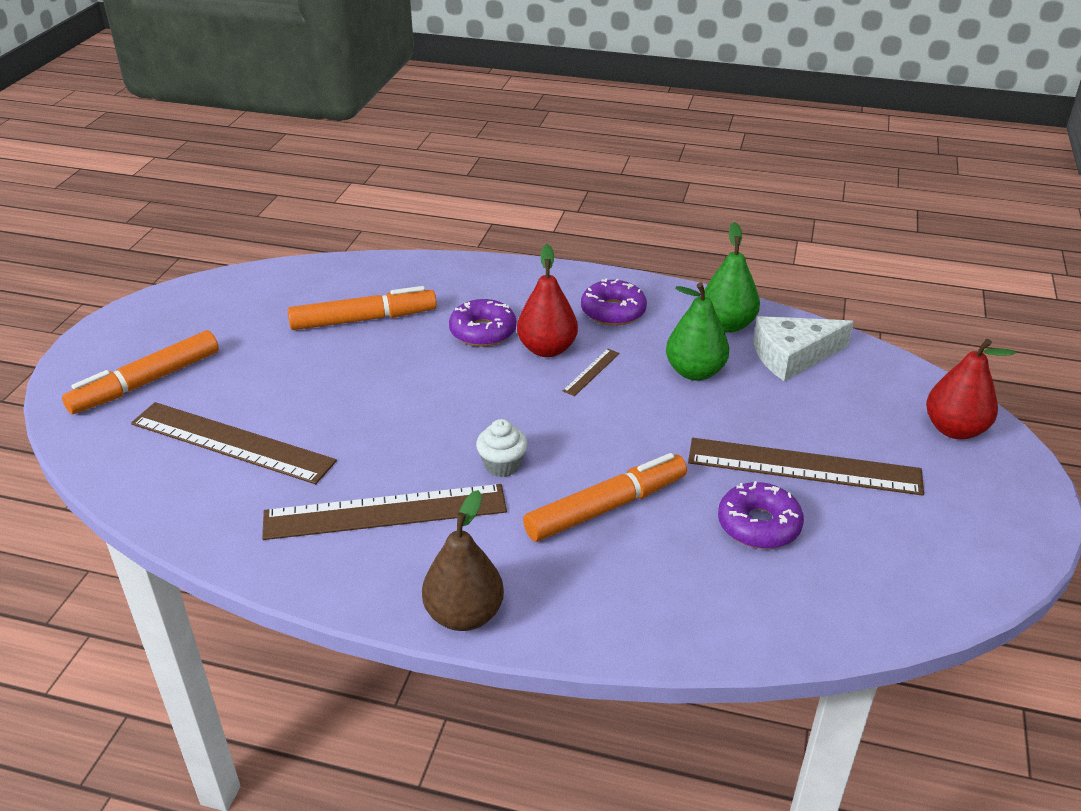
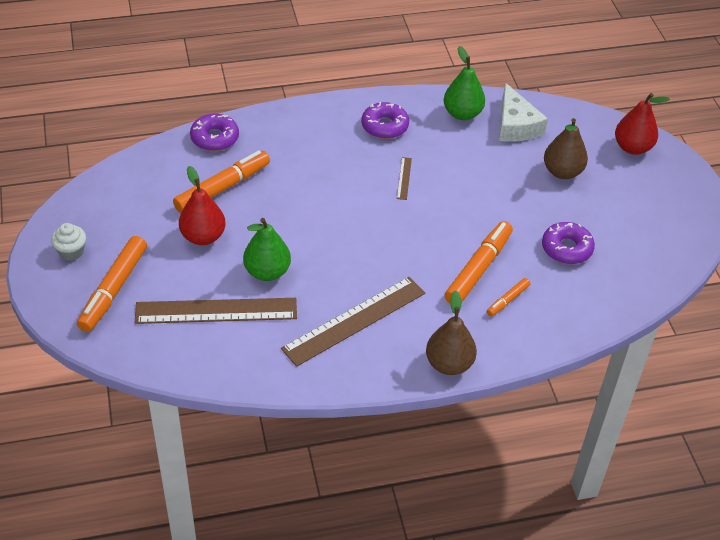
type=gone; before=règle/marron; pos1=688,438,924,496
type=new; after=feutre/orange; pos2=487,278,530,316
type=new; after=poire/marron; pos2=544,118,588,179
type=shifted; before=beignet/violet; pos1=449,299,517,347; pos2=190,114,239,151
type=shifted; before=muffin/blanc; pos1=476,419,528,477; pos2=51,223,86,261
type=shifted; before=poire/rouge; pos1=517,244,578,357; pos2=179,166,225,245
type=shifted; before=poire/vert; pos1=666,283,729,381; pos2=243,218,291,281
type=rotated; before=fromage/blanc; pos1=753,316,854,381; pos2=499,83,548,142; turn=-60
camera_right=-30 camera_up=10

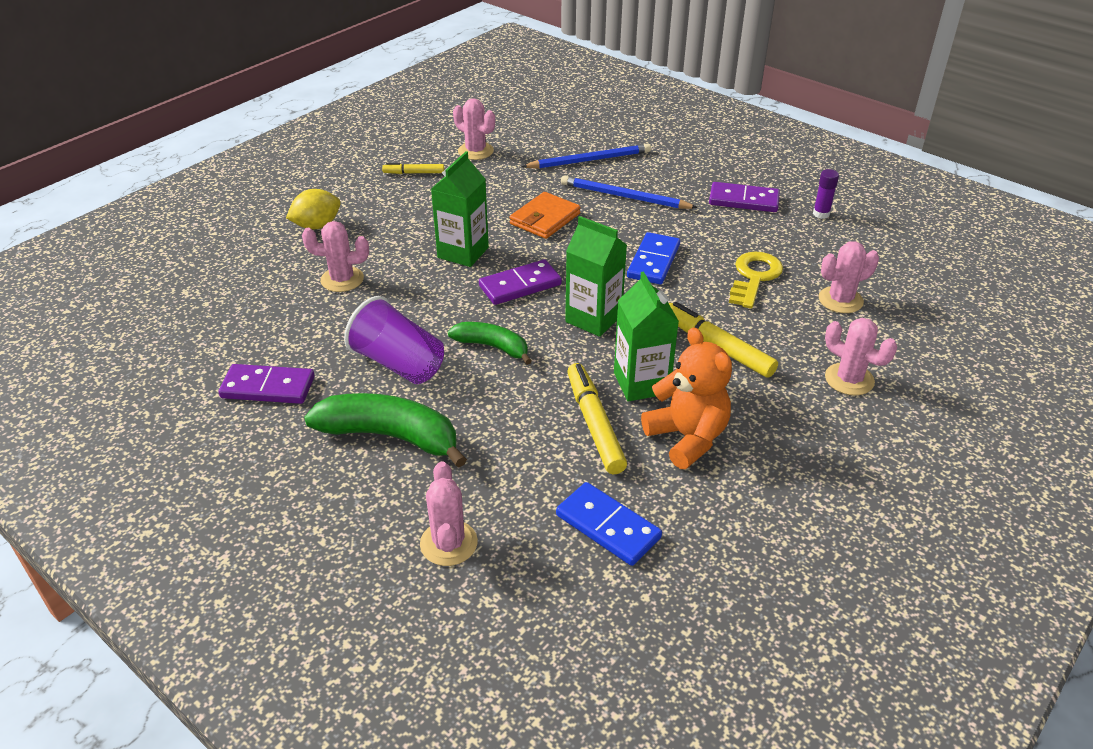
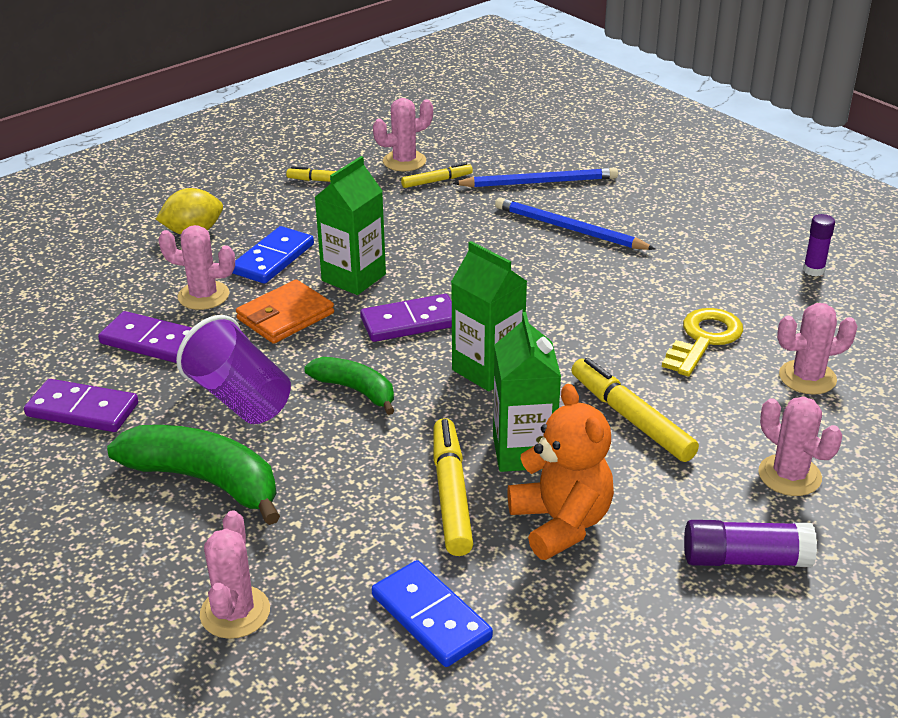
type=new; after=feutre/jaune; pos2=401,163,473,188
type=new; after=bâton de colle/violet; pos2=684,520,817,567
type=shifted; before=portefeuille/orange; pos1=509,192,581,239; pos2=236,279,334,344
type=shifted; before=domino/bleu; pos1=627,232,680,284; pos2=233,226,314,284
type=shifted; before=domino/violet; pos1=709,182,780,212; pos2=98,311,192,363
type=rotated; before=cactus/rose; pos1=453,98,495,160; pos2=373,98,433,171; turn=-75
camera_right=10 camera_up=-5

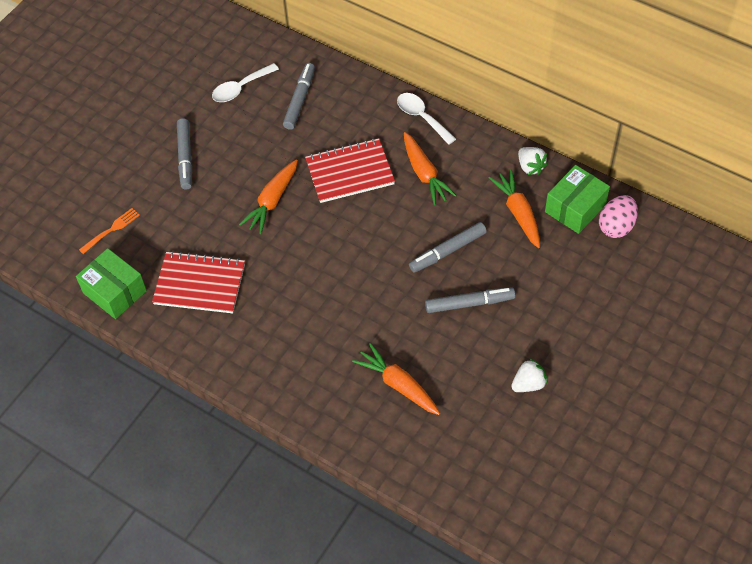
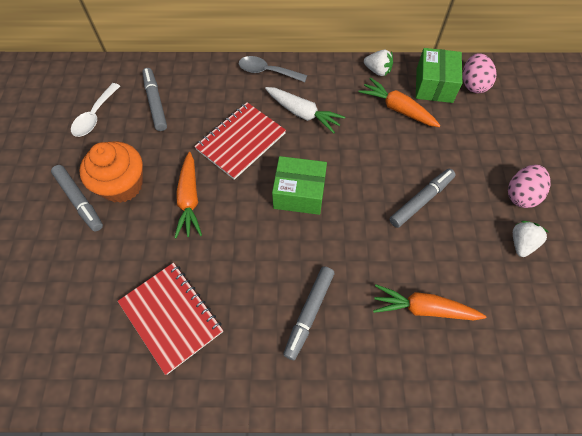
type=gone; before=fourchette/orange; pos1=79,208,140,254
type=new; after=muffin/orange; pos2=79,141,143,203
type=new; after=œuf/rose; pos2=508,165,550,208
type=shifted; before=boîte/vert; pos1=76,248,147,319; pos2=272,156,327,215
type=shifted; before=feutre/gris; pos1=409,222,487,273; pos2=283,266,334,360
type=repainted; before=cuillère/blanc; after=cuillère/gris; pos1=397,93,456,145; pos2=239,56,307,82
type=repainted; before=carotte/orange; after=carotte/blanc; pos1=404,132,457,205; pos2=265,87,345,134
type=rotated; before=carnet/rouge; pos1=152,251,245,313; pos2=118,263,223,375; turn=75
camera_right=-35 camera_up=5

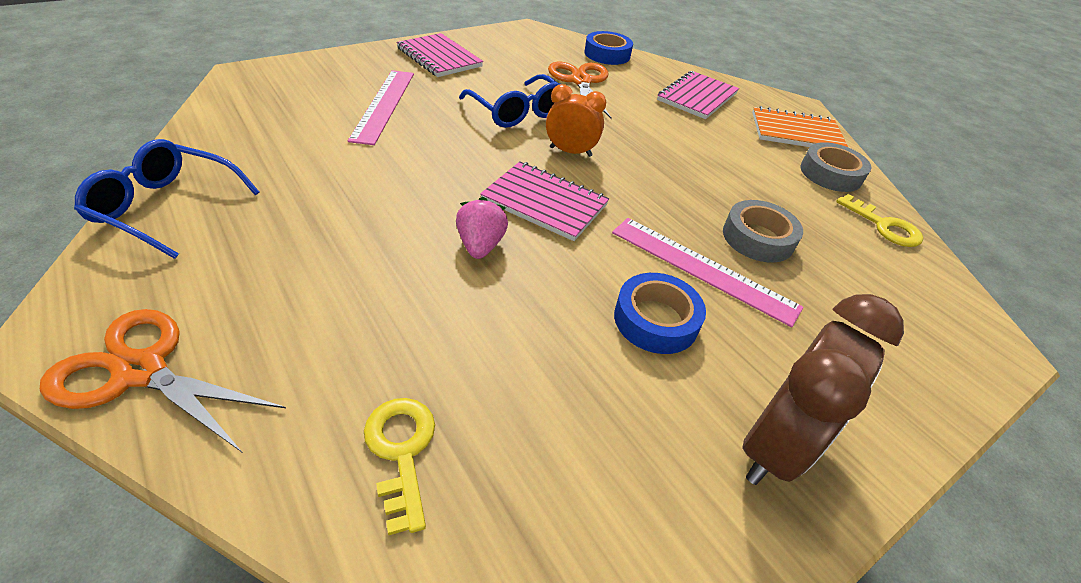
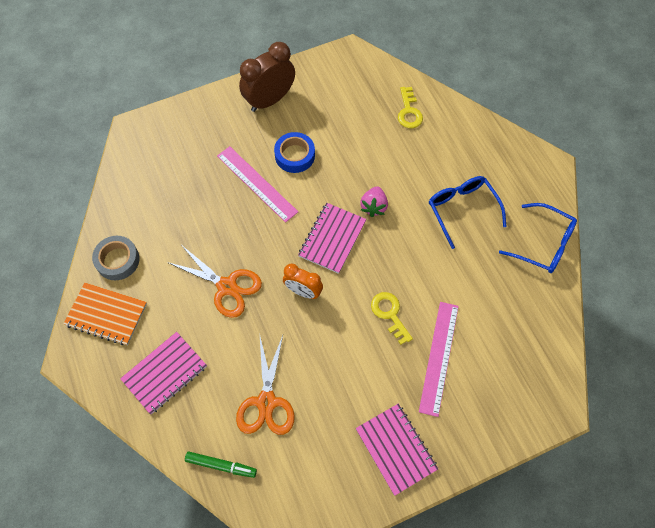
type=gone; before=ruban adhésif/gris; pos1=723,200,803,263
type=shifted; before=ciseaux/orange; pos1=40,309,286,453; pos2=167,246,262,318
type=shifted; before=lunettes/bleu; pos1=459,74,560,128; pos2=429,176,507,249
type=shifted; before=clé/jaune; pos1=836,194,923,247; pos2=371,292,413,345
type=swapped; before=ruban adhésif/bleu; after=feutre/vert; pos1=584,31,633,65; pos2=185,452,257,478
type=rotated; before=carnet/rose; pos1=480,161,609,241; pos2=298,203,366,274; turn=75
camera_right=-165 camera_up=20

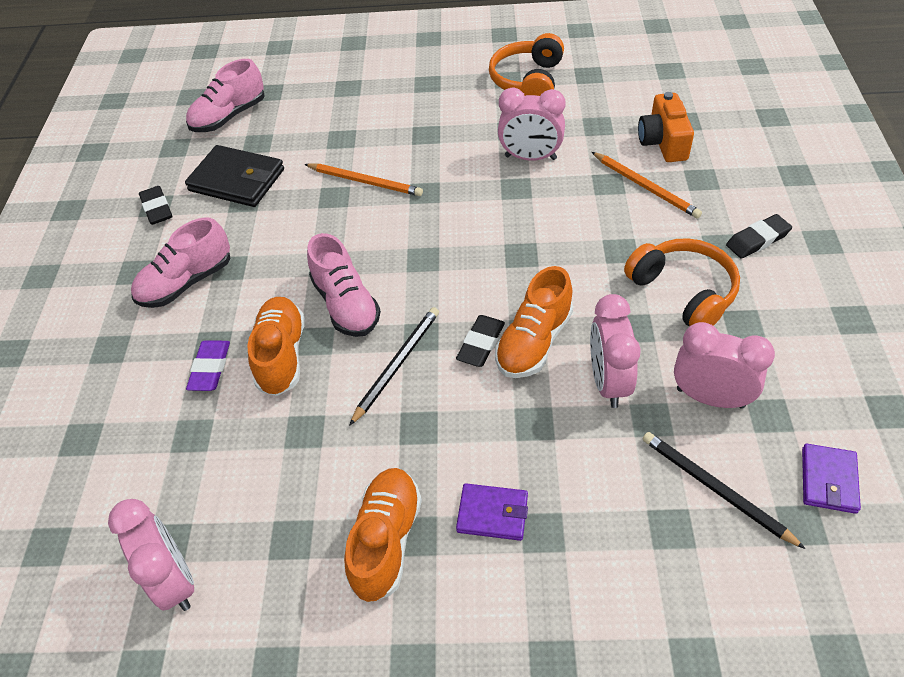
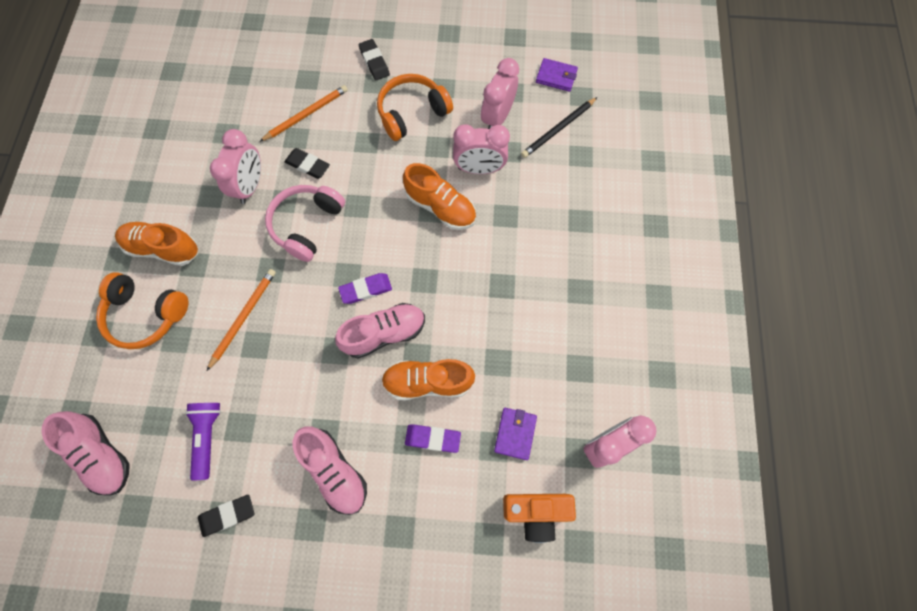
type=gone; before=crayon/noir; pos1=349,307,439,426
type=new; after=casque audio/rose; pos2=265,185,345,262
type=new; after=gomme/violet; pos2=338,273,392,304
type=shifted; before=chaussure/orange; pos1=344,468,422,602; pos2=115,222,198,266
type=shifted; before=gomme/noir; pos1=456,315,505,367; pos2=285,148,330,179
type=shifted; before=portefeuille/violet; pos1=456,483,528,541; pos2=494,408,537,460
type=shifted; before=casque audio/orange; pos1=489,33,564,96; pos2=96,272,189,349
type=shifted; before=appareil photo/orange; pos1=638,92,694,162; pos2=503,494,576,543
type=swapped; before=portefeuille/noir; after=lampe de poche/violet; pos1=185,145,284,207; pos2=185,403,221,481
camera_right=-90 camera_up=20

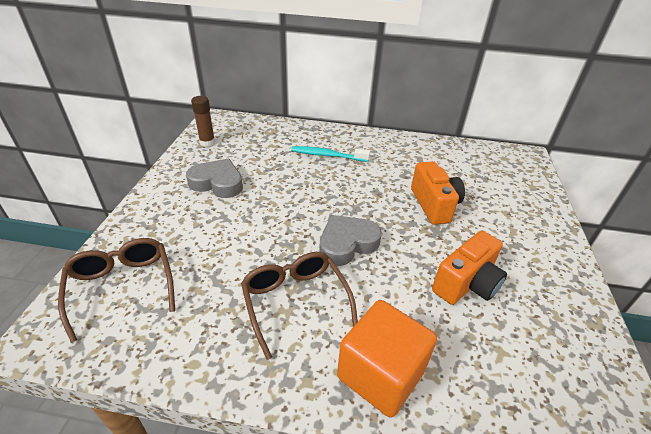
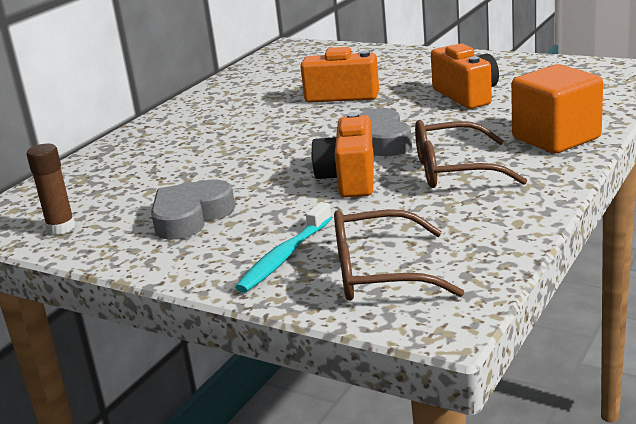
type=new; after=appareil photo/orange; pos2=311,112,374,198
type=shifted; before=brosse à dents/turquoise; pos1=291,146,370,162; pos2=235,202,332,293
camera_right=-65 camera_up=-15

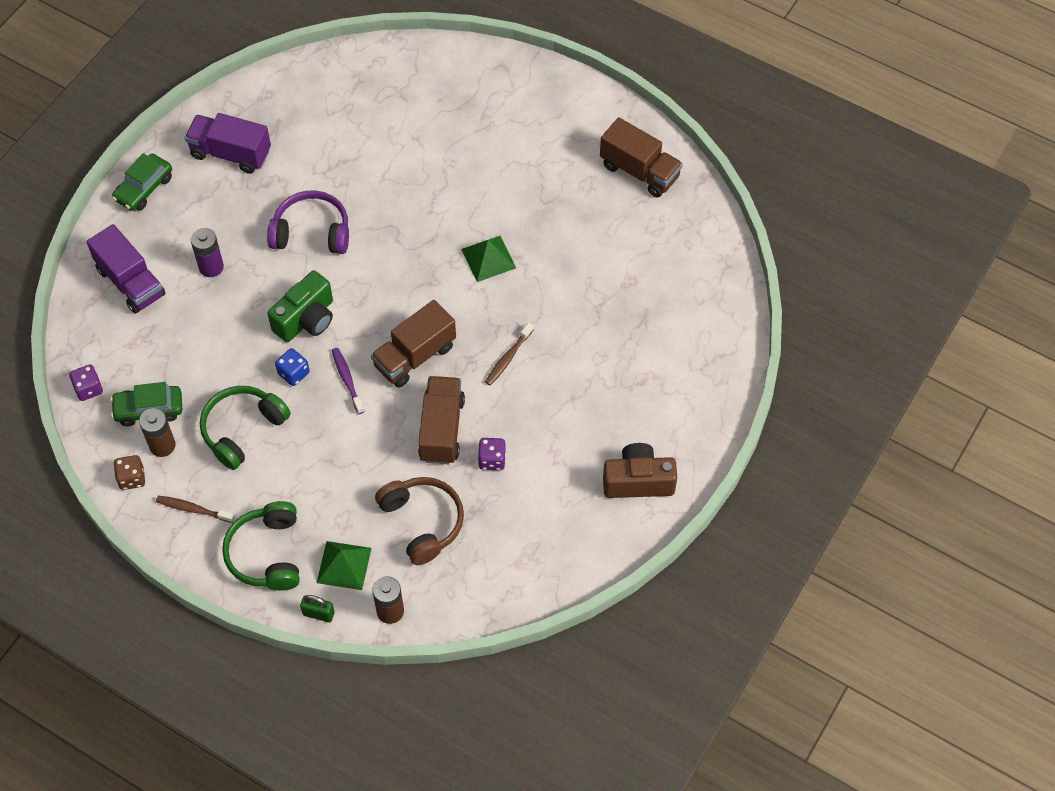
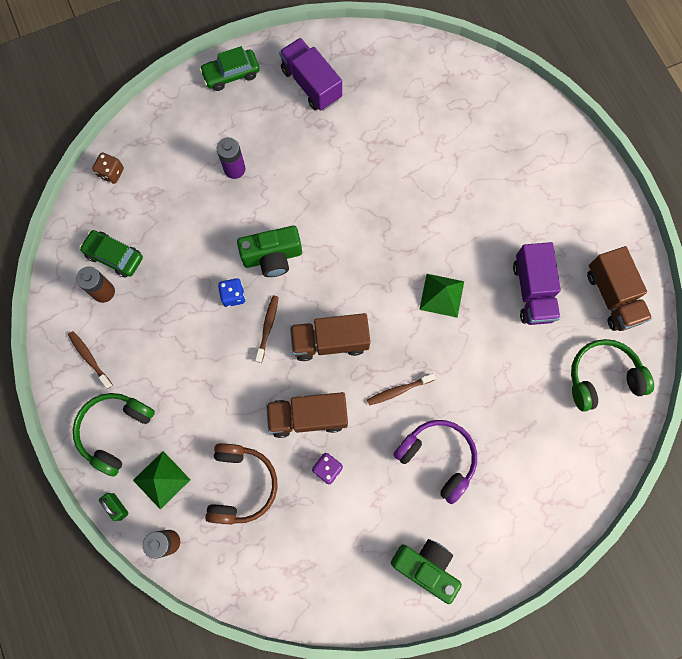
type=gone; before=dé/violet; pos1=69,365,103,401
type=shifted; before=camion/violet; pos1=87,224,166,314; pos2=513,242,561,325
type=shifted; before=dé/marron; pos1=114,455,145,490; pos2=92,152,124,184
type=shifted; before=casque audio/vert; pos1=200,386,291,470; pos2=571,339,654,412
type=shifted; before=casque audio/violet; pos1=267,190,349,254; pos2=393,420,477,504
type=repainted; before=brosse à dents/violet; after=brosse à dents/marron; pos1=332,348,365,414; pos2=255,296,279,363
type=repainted; before=appareil photo/marron; after=appareil photo/vert; pos1=603,443,677,498; pos2=391,539,462,604
type=rotated; before=camion/marron; pos1=418,376,465,464; pos2=266,392,348,438; turn=-135
camera_right=35 camera_up=15

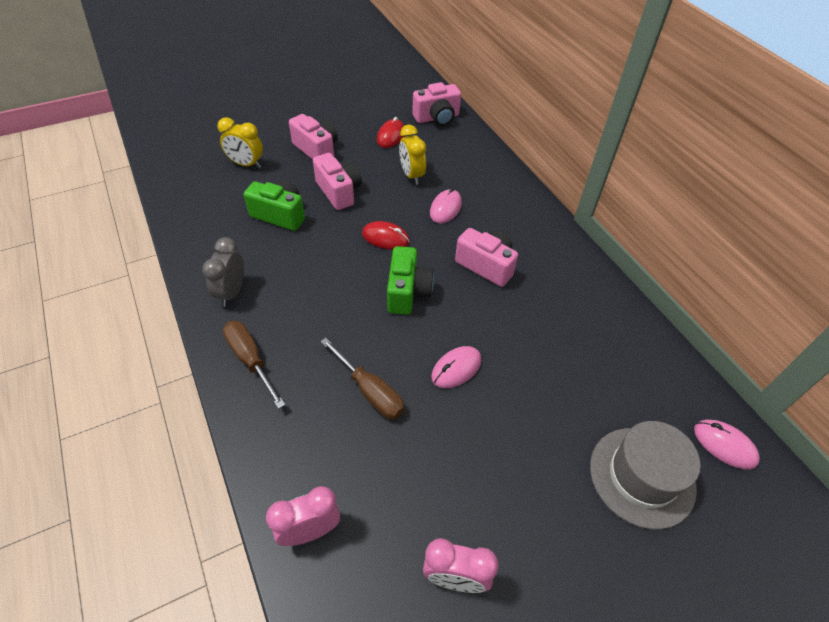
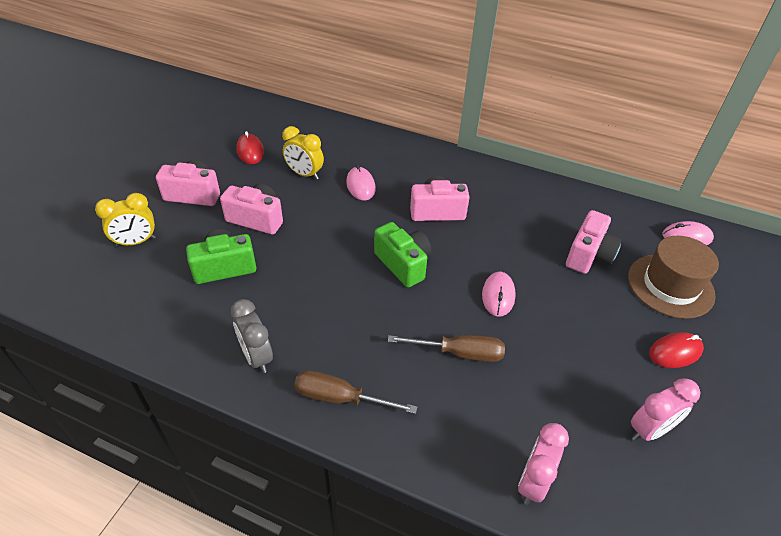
type=shifted; before=souris/rouge; pos1=362,221,410,250; pos2=649,332,704,368
type=shifted; before=appareil photo/rose; pos1=412,82,461,126; pos2=566,210,622,274
type=repainted; before=chapeau/gris; after=chapeau/marron; pos1=590,421,701,529; pos2=628,236,719,319
camera_right=-40 camera_up=-5

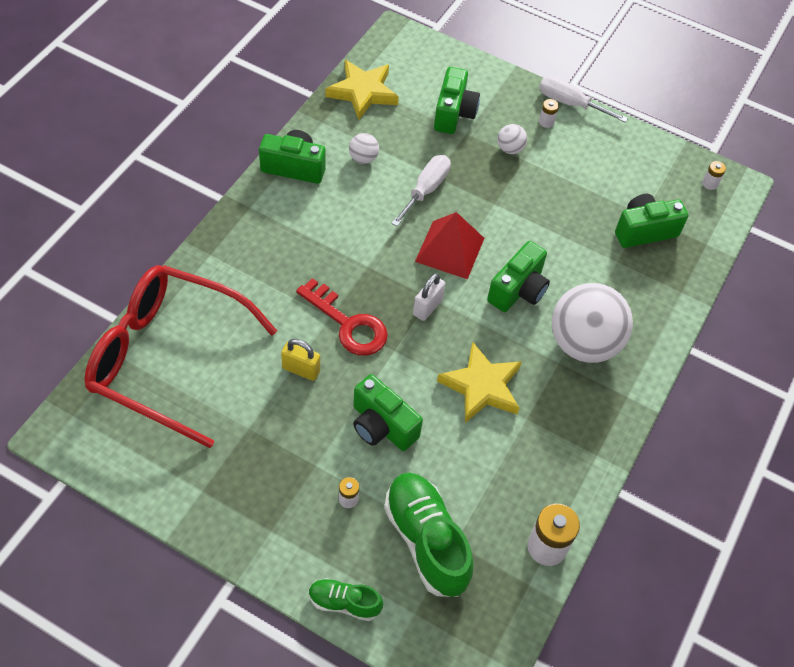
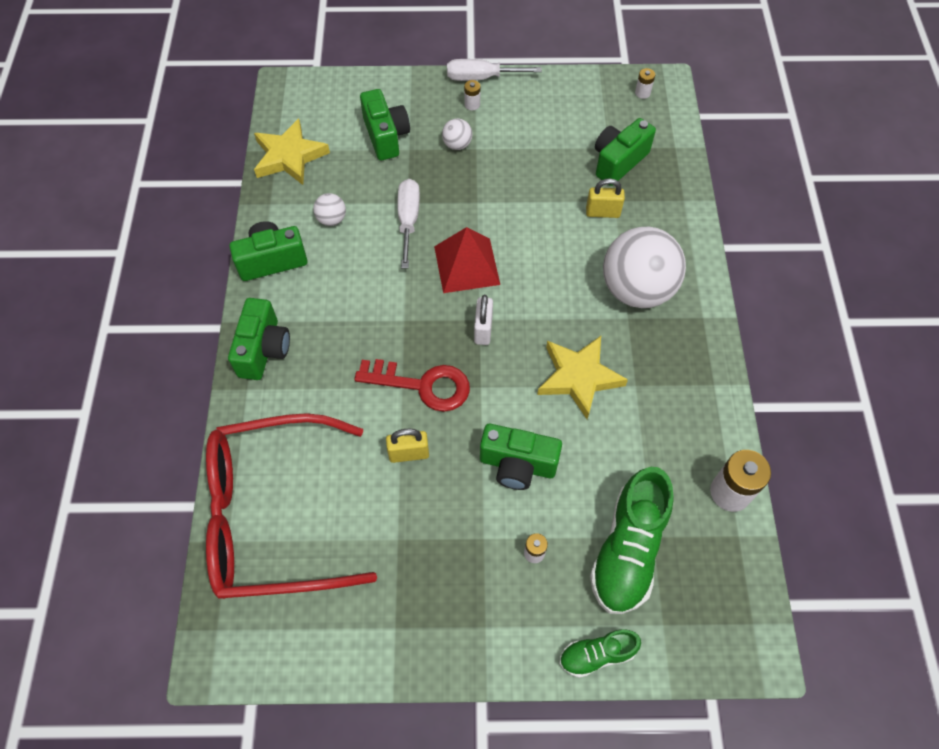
type=new; after=cadenas/jaune; pos2=586,178,625,218
type=shifted; before=appareil photo/vert; pos1=487,241,550,312; pos2=228,298,290,380
type=rotated; before=chaussure/vert; pos1=384,473,474,597; pos2=590,467,674,614; turn=-105
camera_right=-25 camera_up=5

